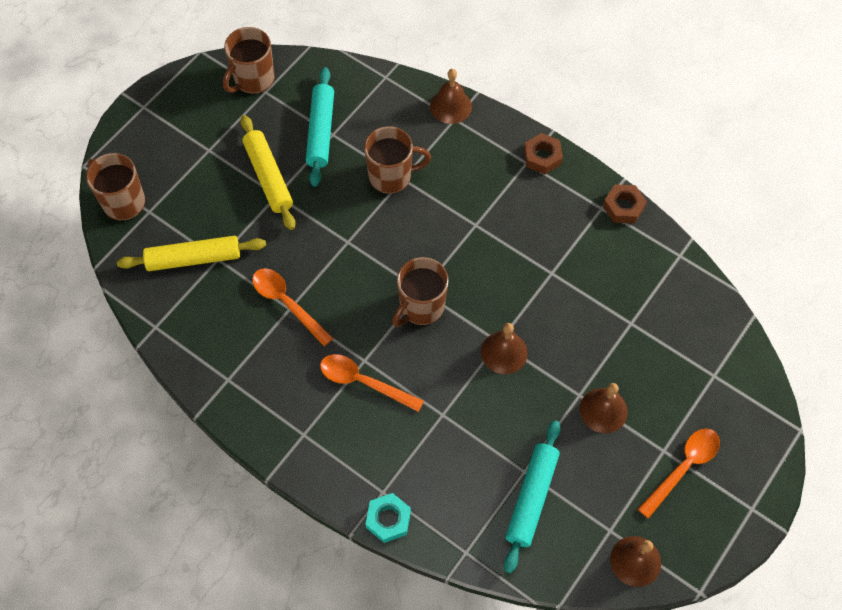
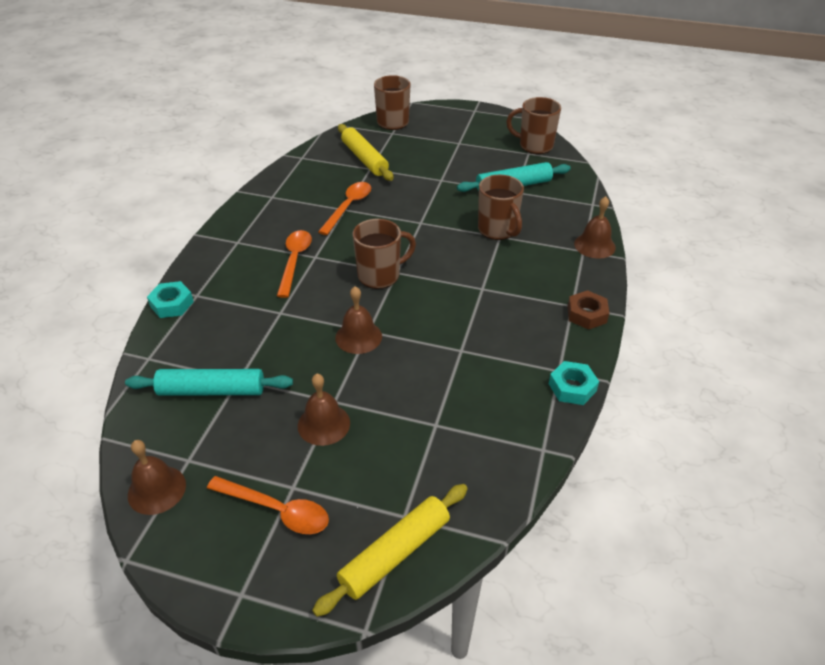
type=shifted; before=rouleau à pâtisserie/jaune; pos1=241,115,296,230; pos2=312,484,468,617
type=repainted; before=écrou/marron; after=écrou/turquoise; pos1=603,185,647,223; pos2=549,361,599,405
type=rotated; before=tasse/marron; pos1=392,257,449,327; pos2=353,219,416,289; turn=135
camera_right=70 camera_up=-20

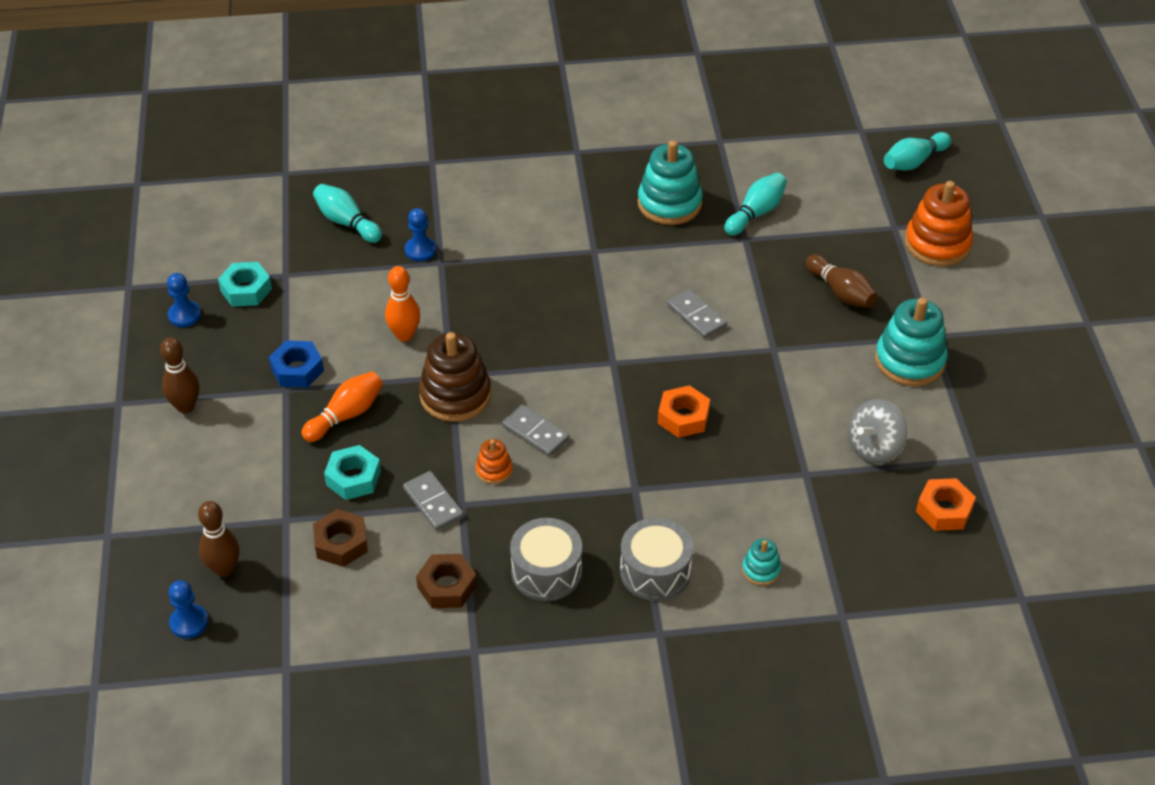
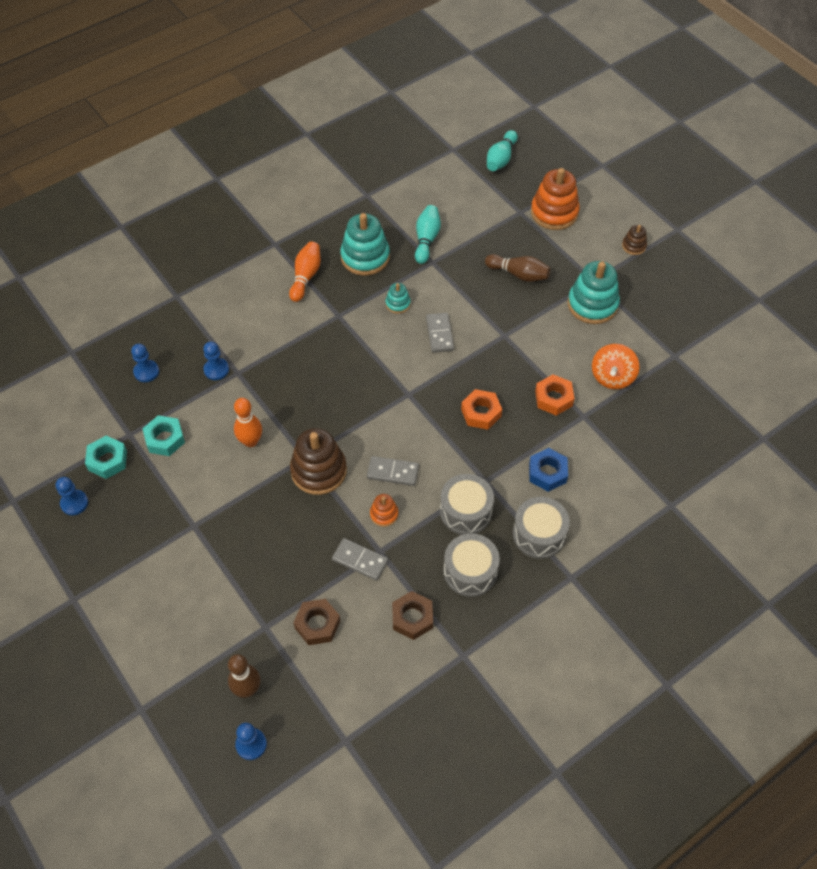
type=gone; before=quille/marron; pos1=160,337,200,413
type=new; after=tambour/gris; pos2=440,474,494,535
type=new; after=jouet à empiler/marron; pos2=622,225,647,255
type=shifted; before=écrou/bleu; pos1=269,340,324,388; pos2=529,448,568,492
type=shifted; before=quille/orange; pos1=301,371,383,442; pos2=289,242,321,302
type=shifted; before=écrou/turquoise; pos1=324,445,381,500; pos2=142,415,185,456
type=shifted; before=jouet à empiler/turquoise; pos1=742,539,781,586; pos2=386,283,411,314
type=shifted; before=écrou/orange; pos1=916,478,976,531; pos2=535,374,574,416
type=swapped; before=quille/turquoise; after=pion/bleu; pos1=313,184,382,243; pos2=131,344,159,382
type=repainted; before=toupie/gris; after=toupie/orange; pos1=848,399,907,464; pos2=592,344,639,389
type=rotated; before=domino/gris; pos1=667,289,727,339; pos2=426,313,454,353; turn=60
camera_right=-30 camera_up=10

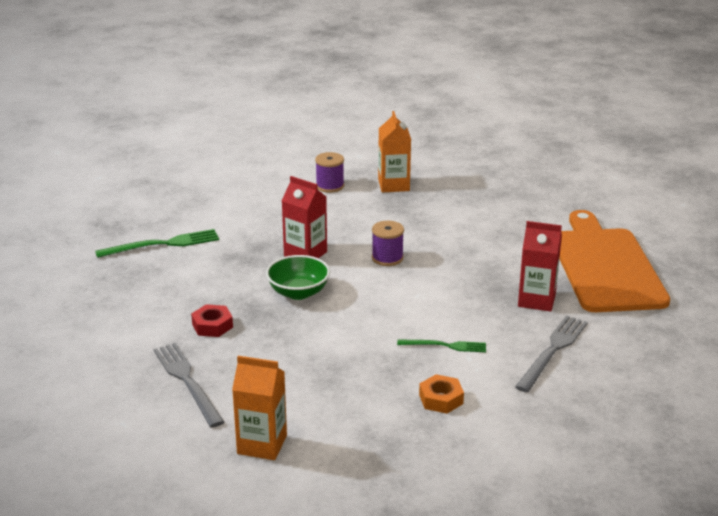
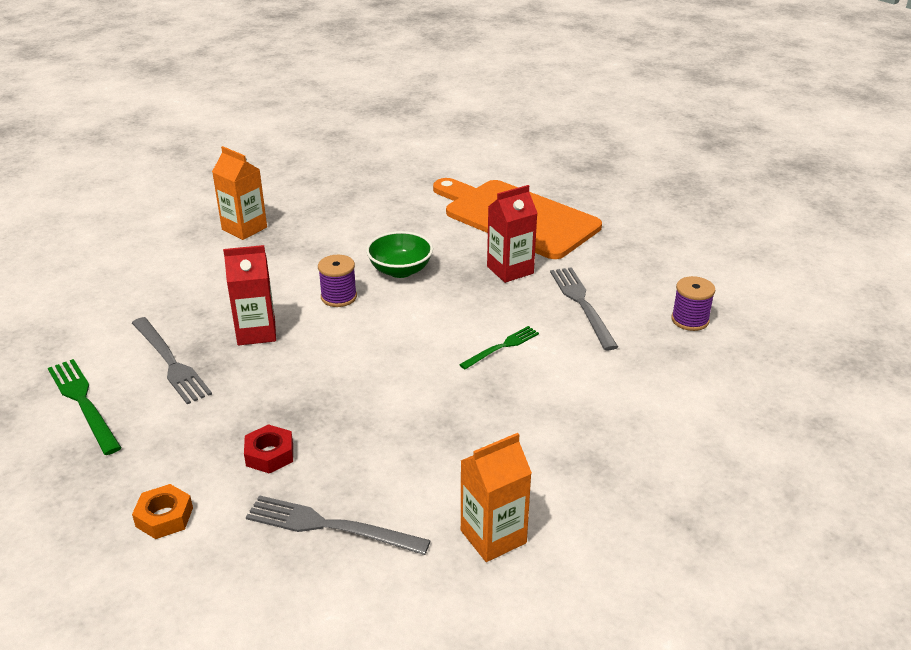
type=new; after=fourchette/gris; pos2=132,317,212,404
type=shifted; before=bol/vert; pos1=266,255,330,300; pos2=366,231,433,278
type=shifted; before=bobine/violet; pos1=315,152,344,193; pos2=671,276,715,331
type=shifted; before=écrou/orange; pos1=419,374,464,414; pos2=132,484,193,539
type=rotated; before=fourchette/vert; pos1=95,229,219,258; pos2=48,359,122,455; turn=-60
camera_right=-45 camera_up=5

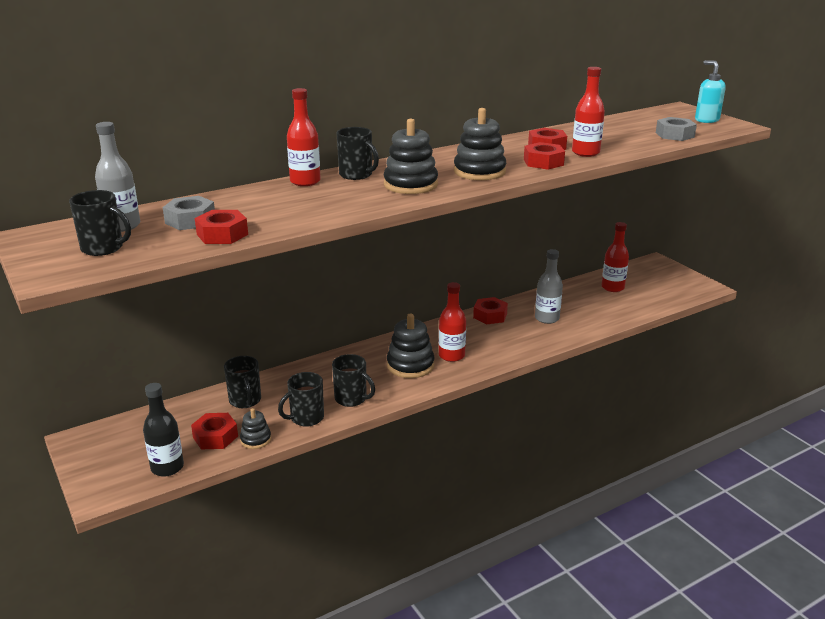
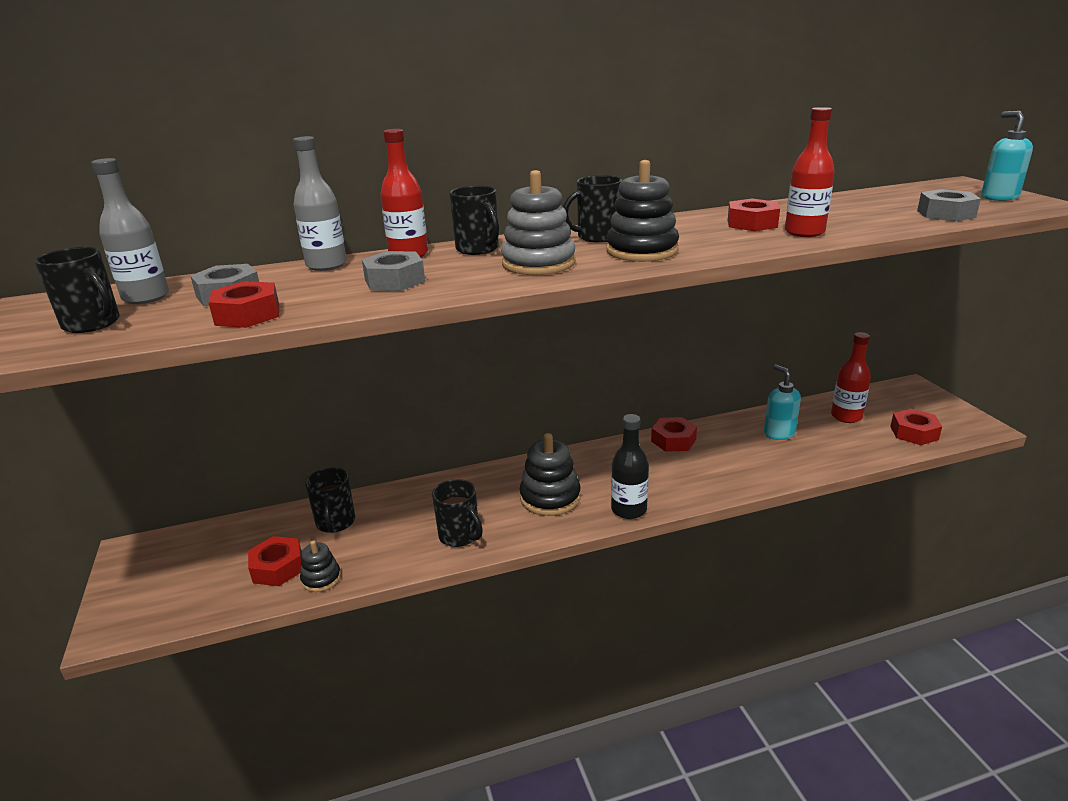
type=gone; before=bouteille/rouge; pos1=439,282,466,362
type=new; after=écrou/gris; pos2=362,251,425,291
type=new; after=distributeur de savon/turquoise; pos2=764,364,801,440
type=shifted; before=bouteille/noir; pos1=143,383,184,477; pos2=611,414,649,519
type=shifted; before=tasse/noir; pos1=278,372,324,427; pos2=563,175,622,243
type=shifted; before=écrou/rouge; pos1=524,142,565,170; pos2=890,409,942,445
type=shifted; before=bouteille/gris; pos1=535,249,563,324; pos2=293,136,347,271
type=repainted; before=jouet à empiler/noir; after=jouet à empiler/gris; pos1=384,119,438,194; pos2=501,170,576,275
camera_right=15 camera_up=0

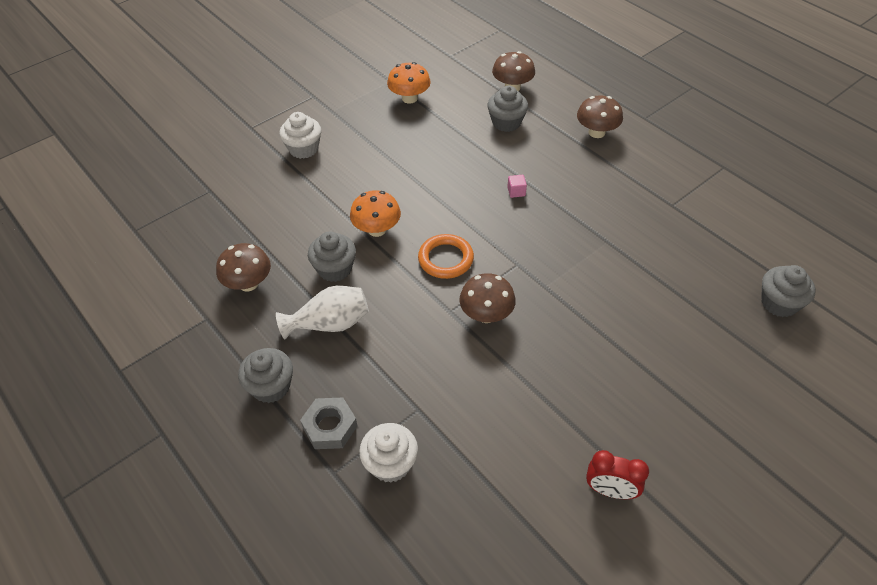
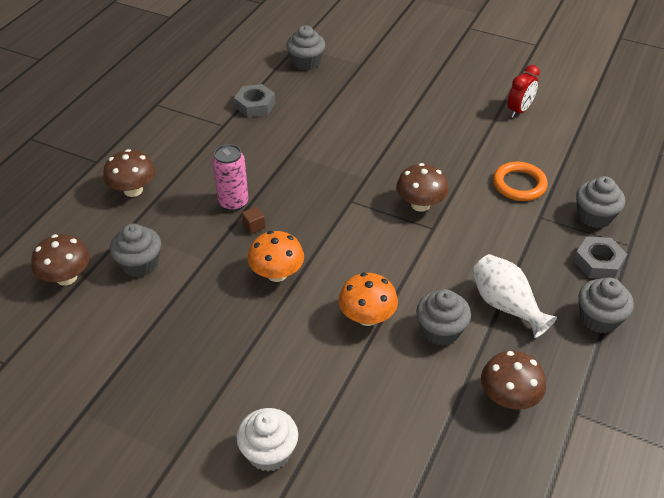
type=new; after=canette/rose; pos2=213,144,248,211
type=new; after=écrou/gris; pos2=234,84,275,118
type=shifted; before=champignon/orange; pos1=387,62,431,104; pos2=248,231,304,282
type=shifted; before=anneau/orange; pos1=418,234,474,279; pos2=493,162,548,201
type=repainted; before=muffin/blanc; after=muffin/gris; pos1=359,423,418,483; pos2=576,176,625,228
type=repainted; before=cube/rose; after=cube/marron; pos1=507,175,527,198; pos2=242,207,265,234
type=rotated; before=réveil/rouge; pos1=586,450,649,499; pos2=508,65,540,118; turn=45
camera_right=-115 camera_up=-5

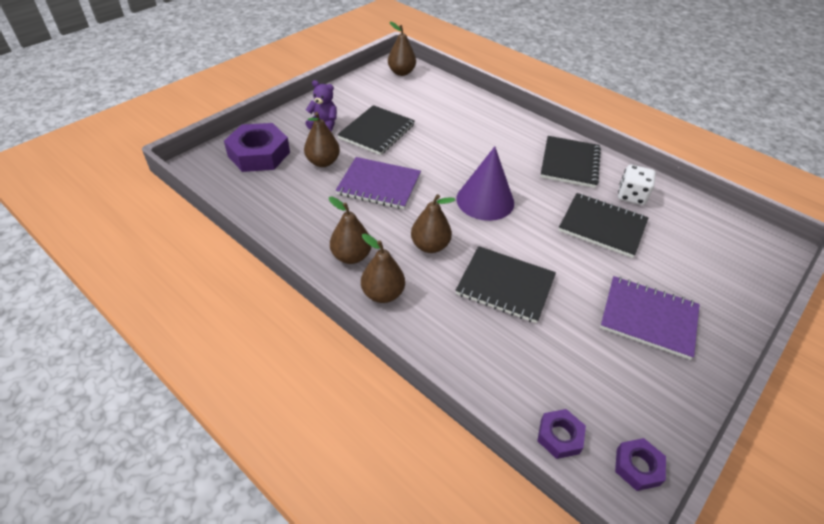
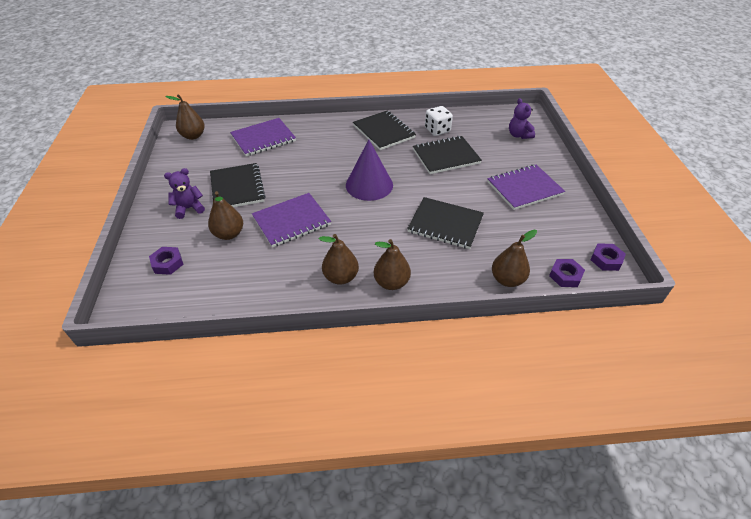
type=new; after=carnet/violet; pos2=230,118,296,156
type=new; after=ours en peluche/violet; pos2=509,98,535,139
type=shifted; before=poire/marron; pos1=411,194,455,253; pos2=492,230,537,287
type=rotated; before=carnet/noir; pos1=455,246,556,323; pos2=407,197,484,249; turn=45
type=scaled; before=écrou/violet; pos1=224,123,290,172; pos2=149,247,184,275; scale=0.51
camera_right=-45 camera_up=0

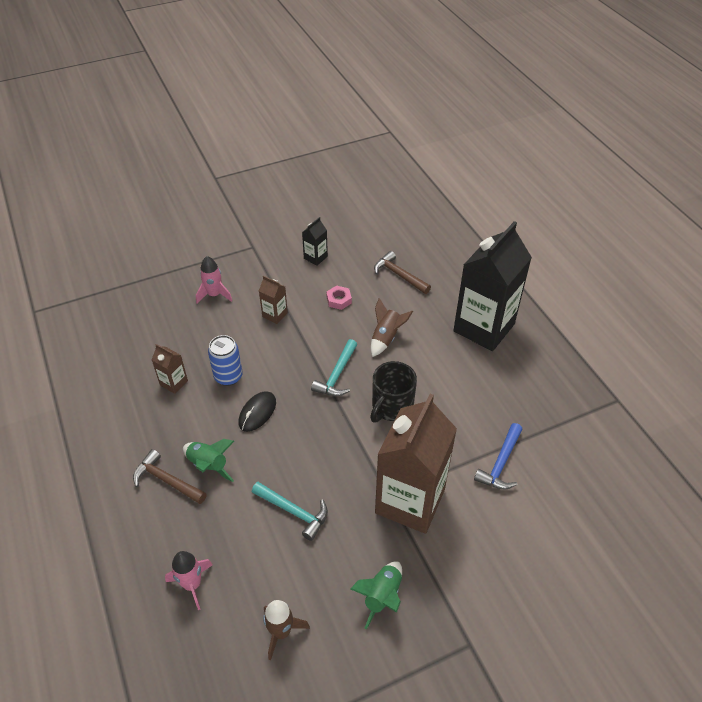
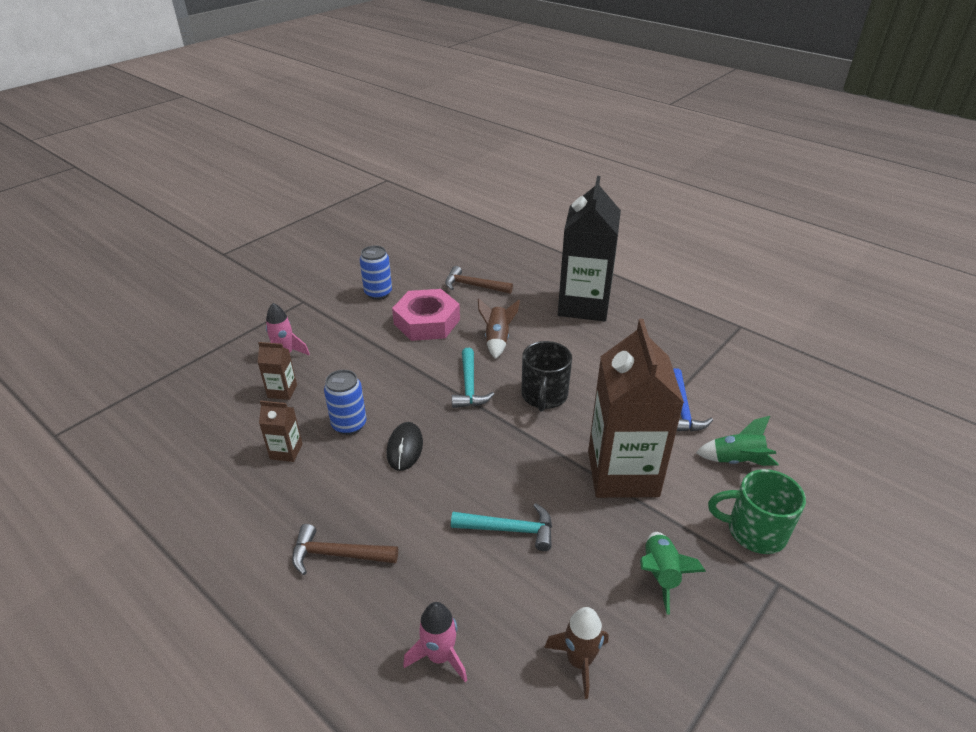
type=new; after=tasse/vert; pos2=708,469,806,554
type=shifted; before=fusée/vert; pos1=183,439,234,482; pos2=696,416,779,466
type=shifted; before=brique de lait/marron; pos1=259,275,288,324; pos2=258,342,297,400
type=swapped; before=brique de lait/noir; after=canette/bleu; pos1=302,217,328,266; pos2=360,245,392,300
type=scaled; before=écrou/rose; pos1=326,285,352,310; pos2=392,289,460,341; scale=2.23
camera_right=-25 camera_up=-10

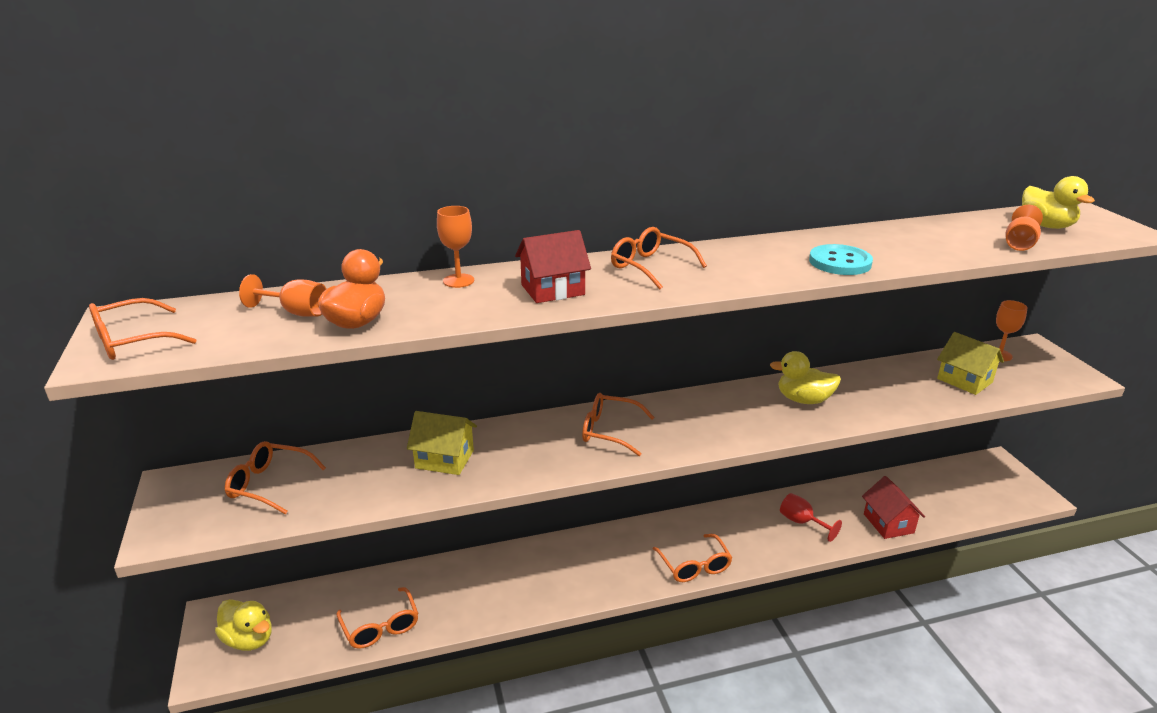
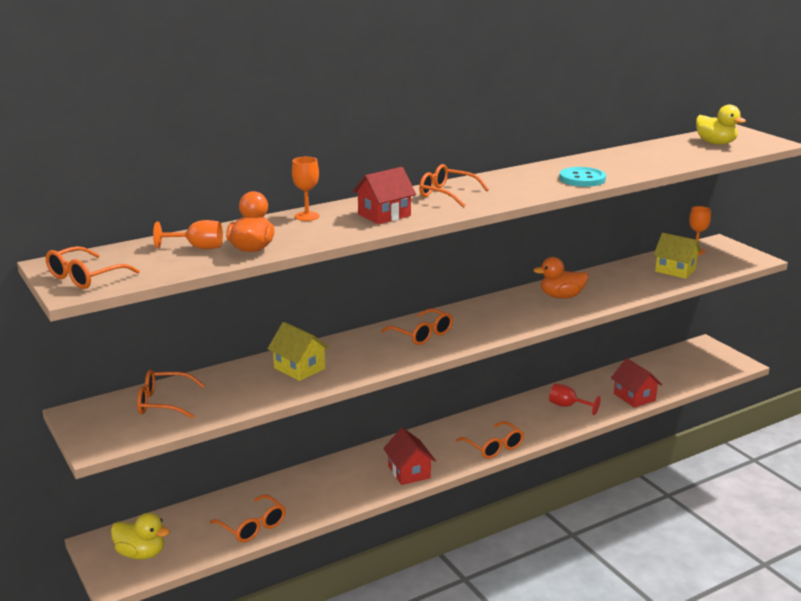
type=gone; before=verre à pied/orange; pos1=1005,205,1043,251
type=new; after=maison/rouge; pos2=383,427,436,485
type=repainted; before=canard/jaune; after=canard/orange; pos1=770,351,841,404; pos2=533,257,588,299
type=rotated; before=maison/jaune; pos1=407,411,477,475; pos2=267,322,330,381; turn=45
type=rotated; before=lunettes/orange; pos1=582,393,655,456; pos2=381,308,453,345; turn=-135
camera_right=-15 camera_up=-5

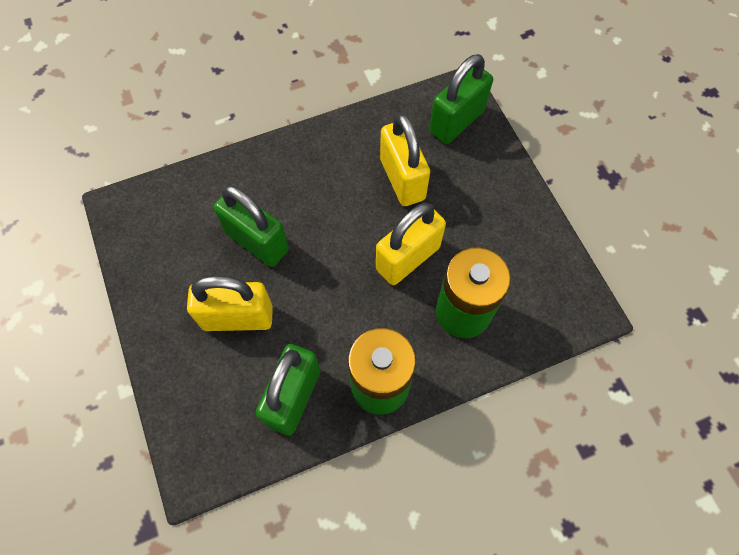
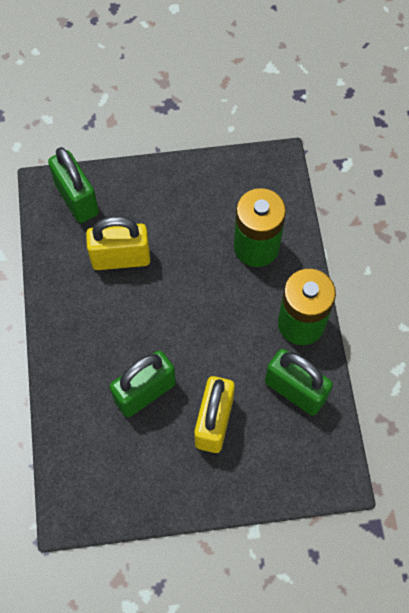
type=gone; before=cadenas/jaune; pos1=376,203,446,285
camera_right=-75 camera_up=0

